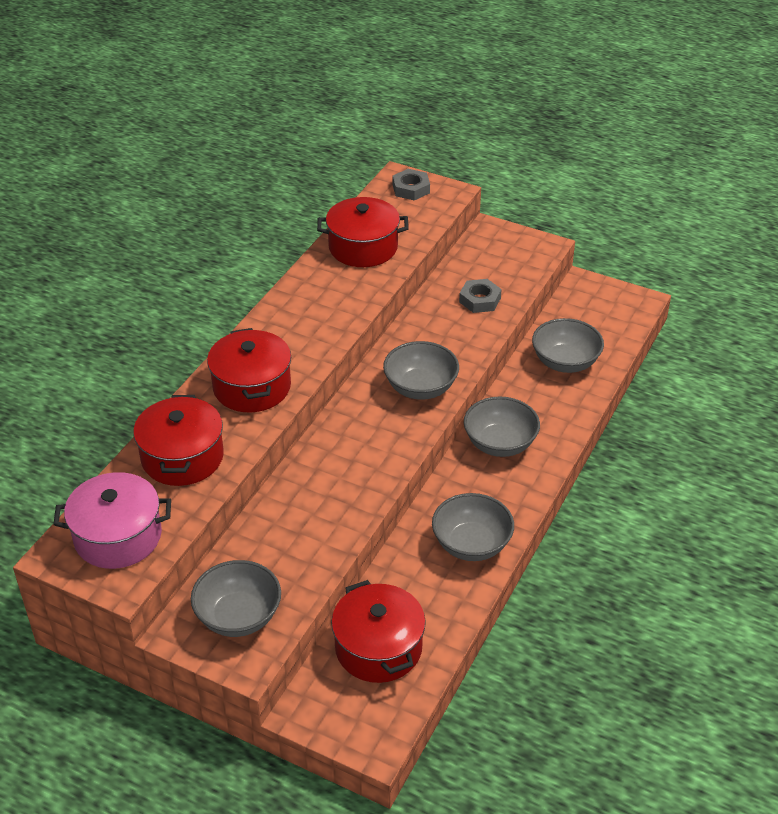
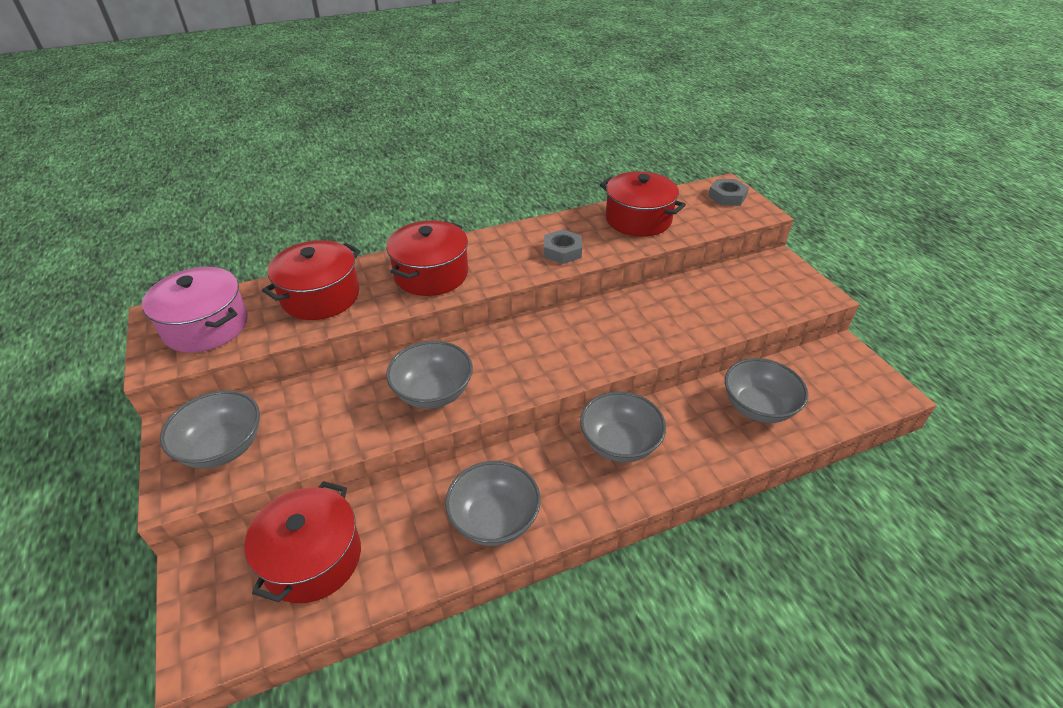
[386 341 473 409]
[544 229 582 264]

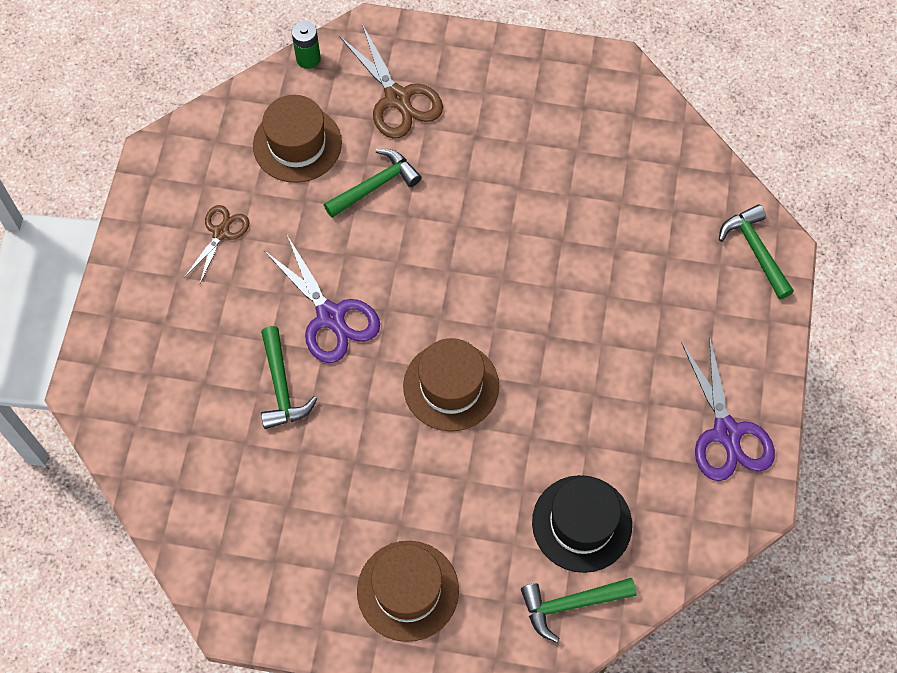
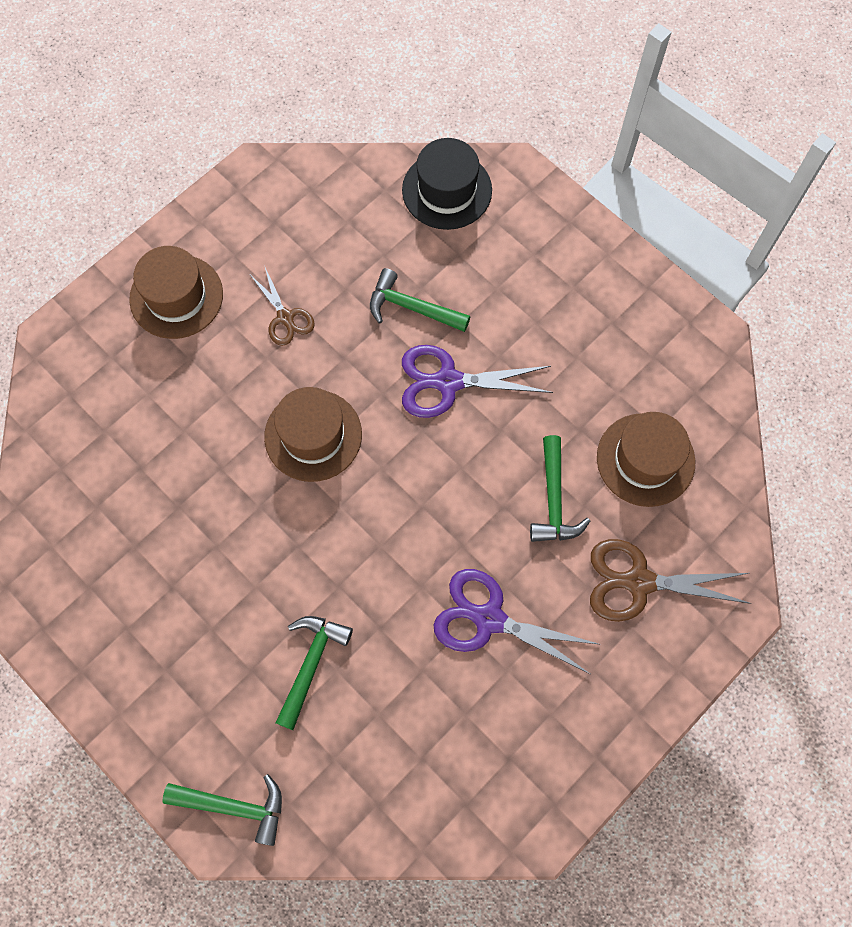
[250 265 315 346]
[276 616 353 730]
[402 138 492 230]
[434 569 598 674]
[291 21 321 69] (first image)

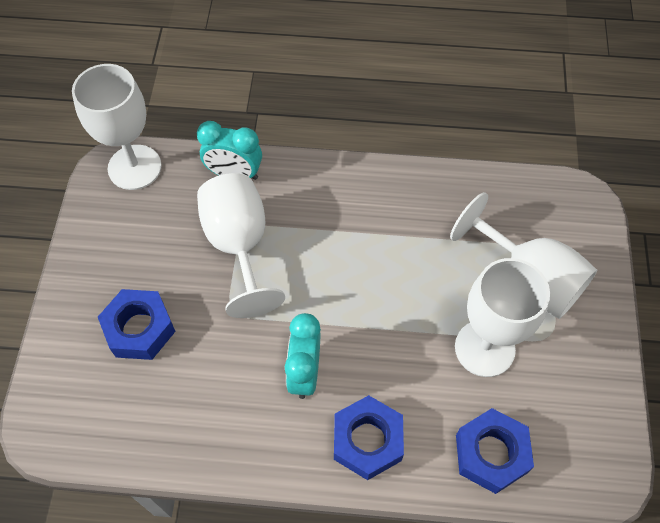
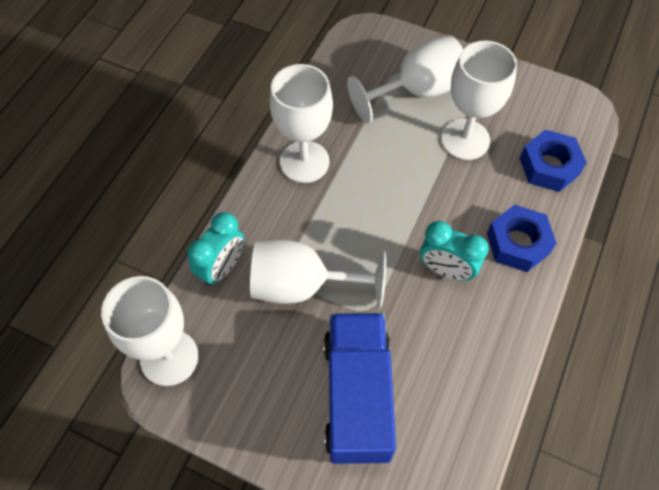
[270 64 333 183]
[324 313 396 464]

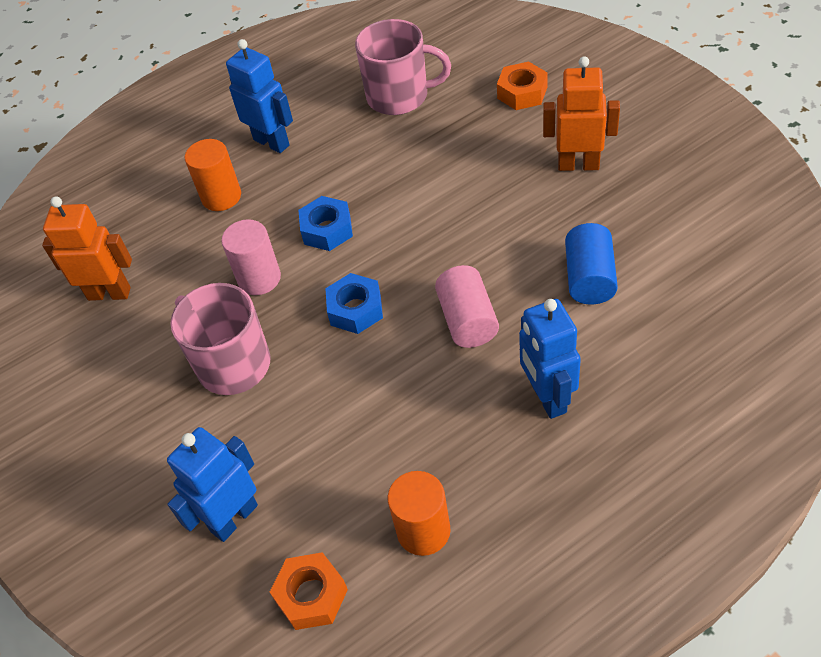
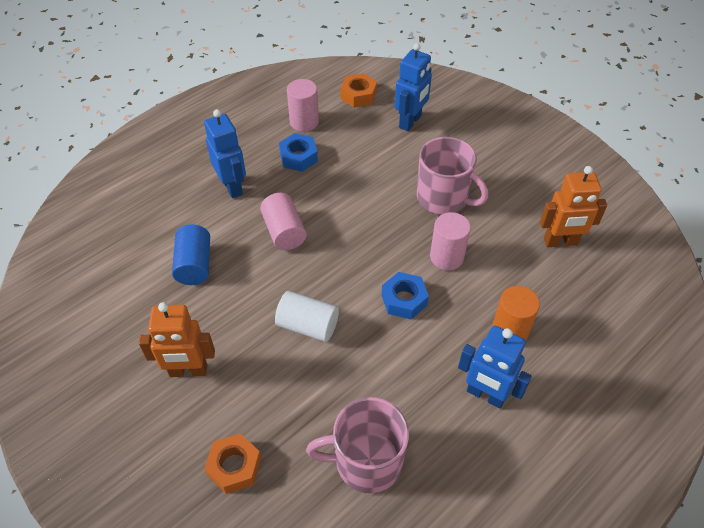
[275 291 339 342]
[279 133 318 172]
[287 79 319 132]

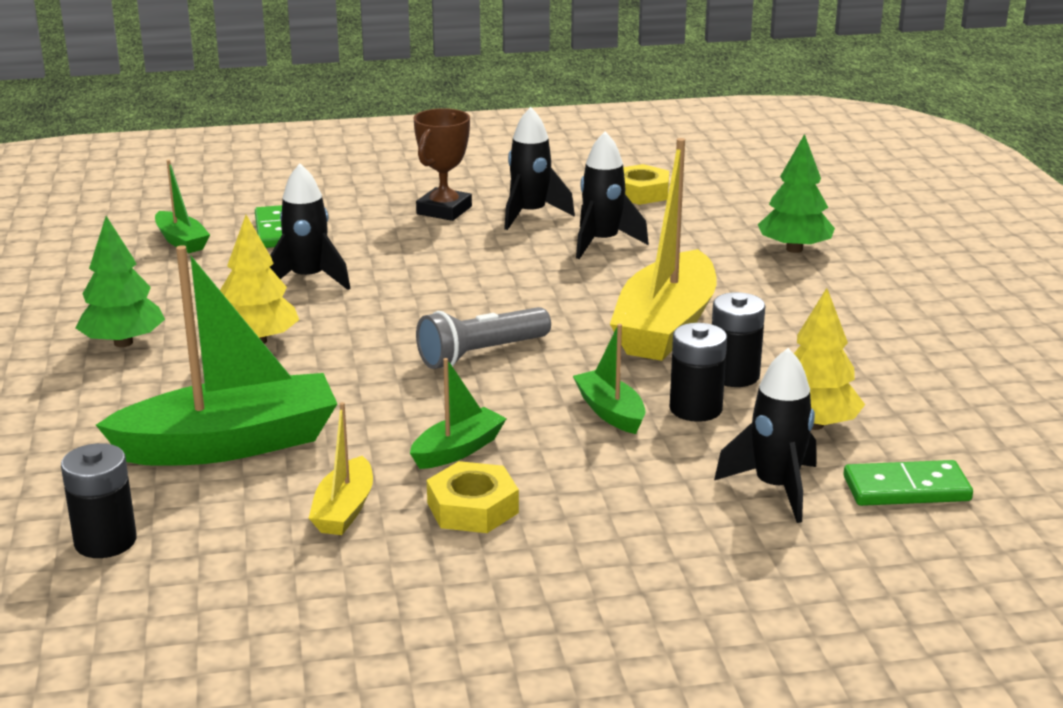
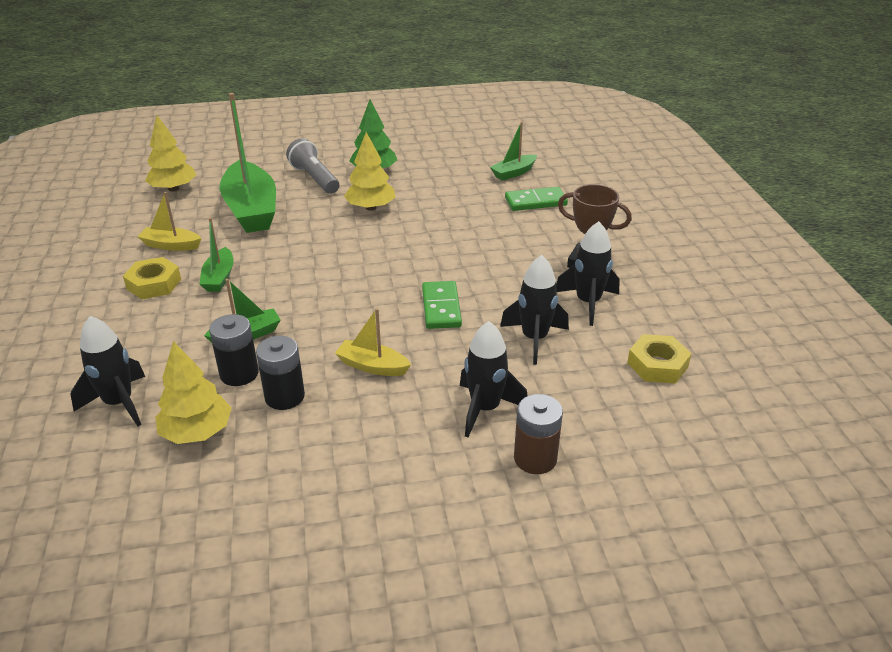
[145 115 196 192]
[199 218 234 292]
[286 138 339 194]
[335 308 411 376]
[422 281 462 329]
[460 321 527 437]
[514 394 563 474]

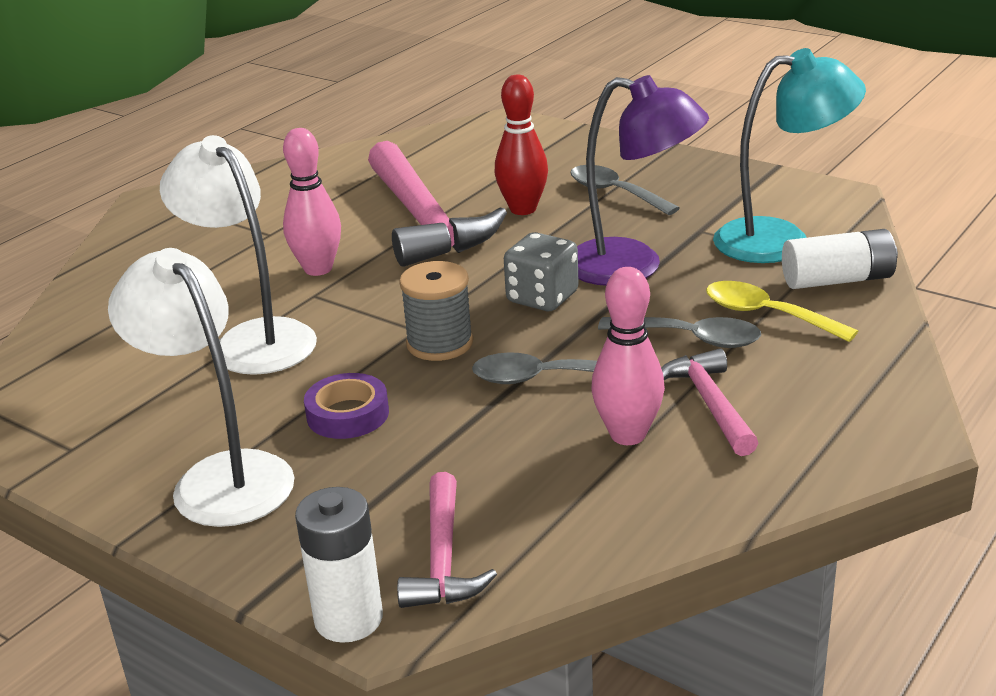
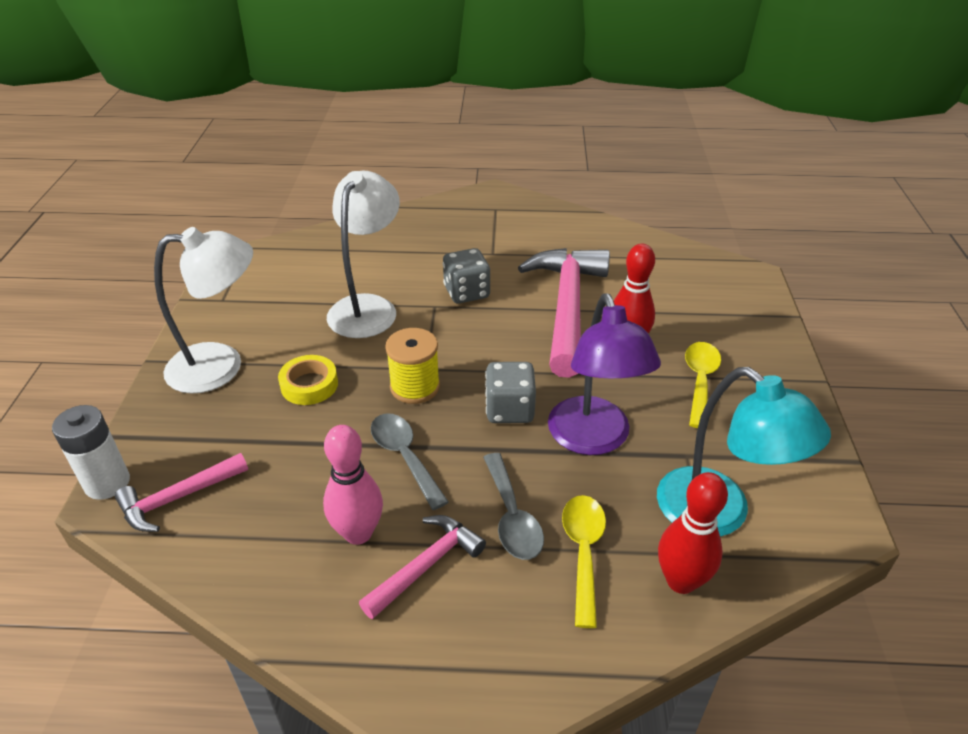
[154 227 253 394]
[278 355 338 405]
[385 328 440 404]
[443 248 490 304]
[518 248 610 378]
[658 472 728 594]
[685 342 721 428]

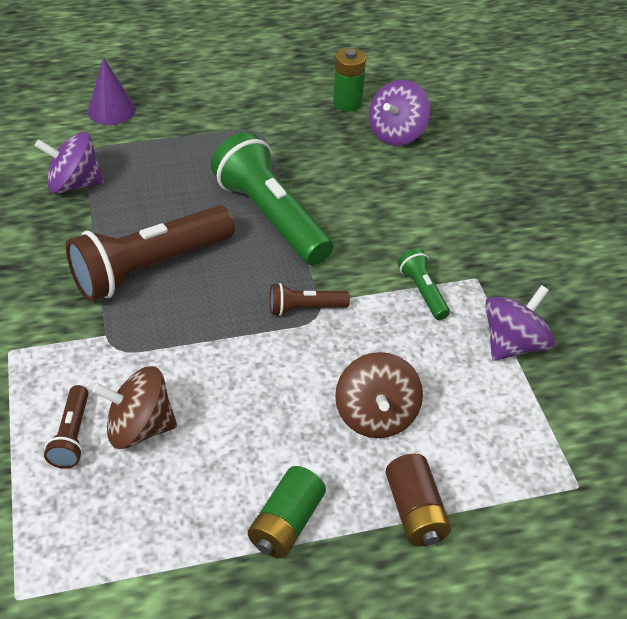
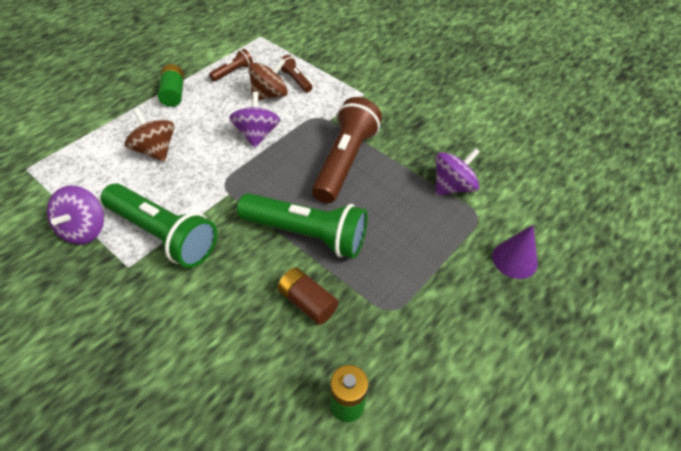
[101 183 217 268]
[209 49 253 81]
[229 92 280 148]
[277 267 339 325]

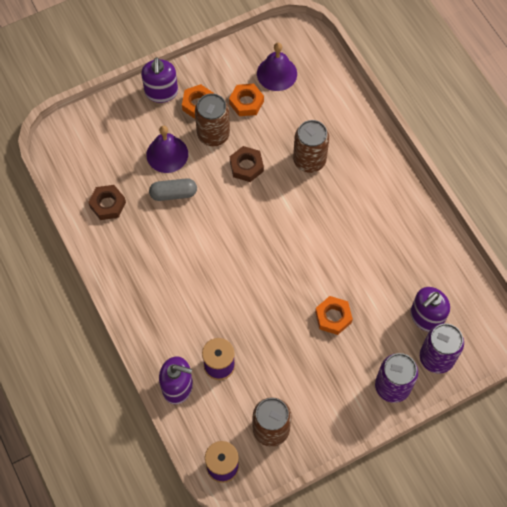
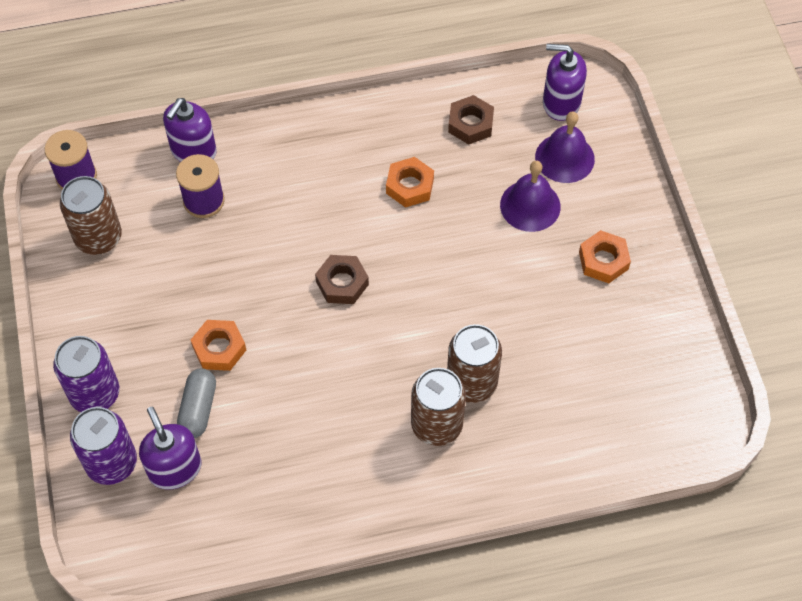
[177 368 216 438]
[315 255 369 304]
[386 157 434 208]
[411 368 466 446]
[535 112 595 183]
[543 44 587 121]

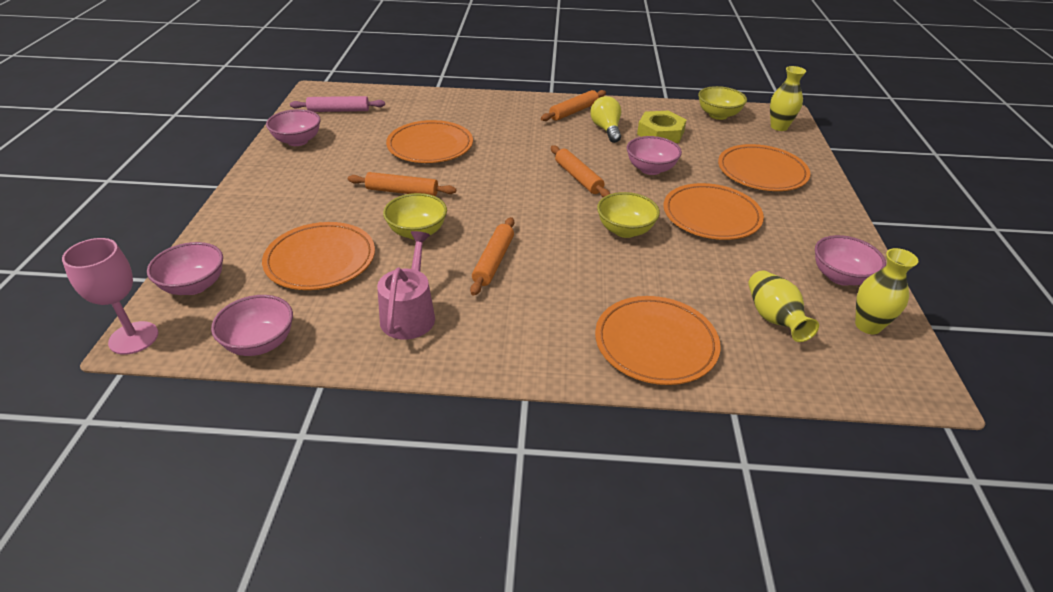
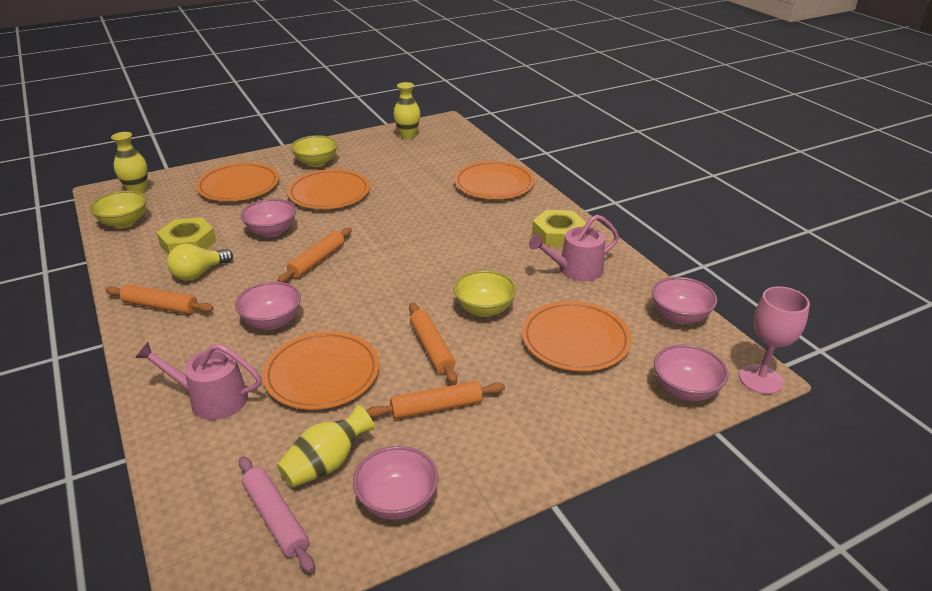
[135 342 262 420]
[235 282 301 330]
[277 405 375 487]
[291 135 338 167]
[366 381 505 419]
[532 210 587 247]

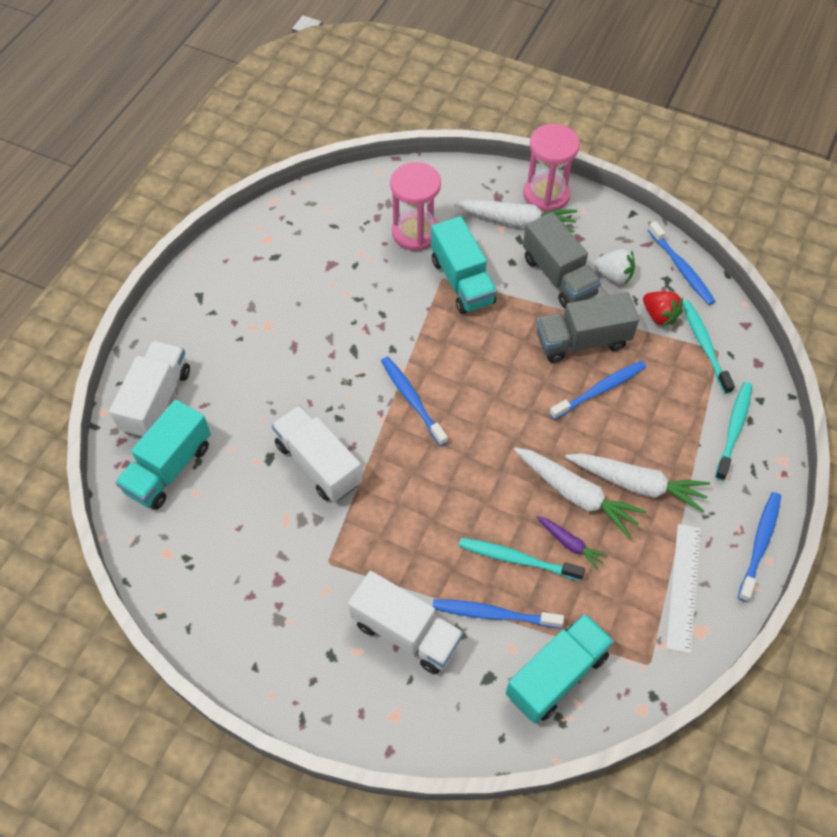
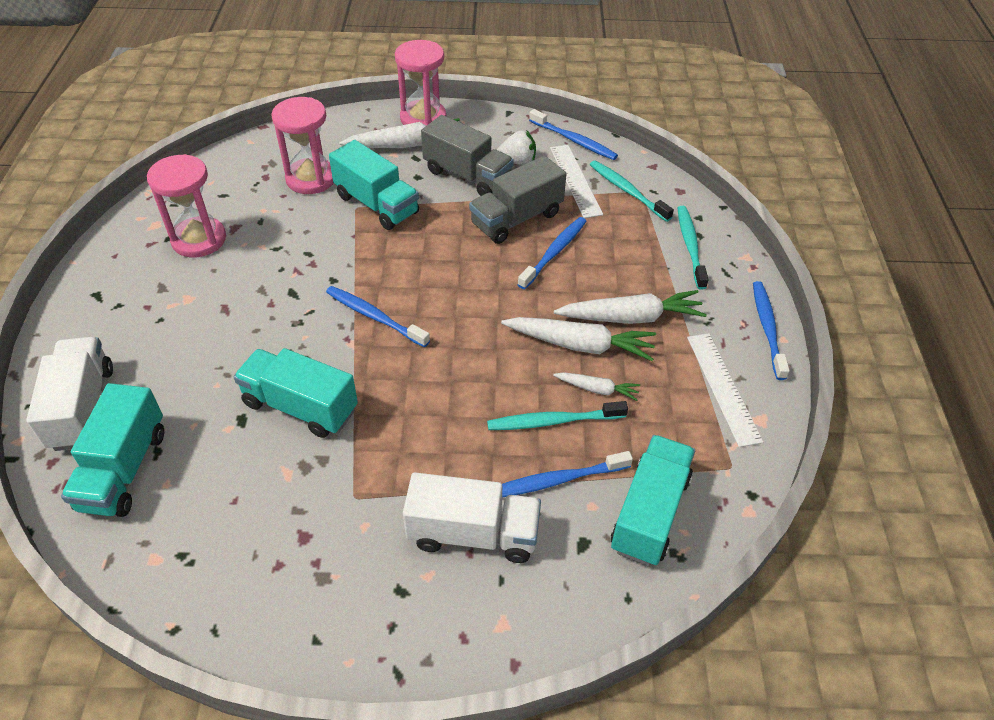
[147 154 226 257]
[234 348 358 438]
[550 145 603 218]
[553 372 640 401]

